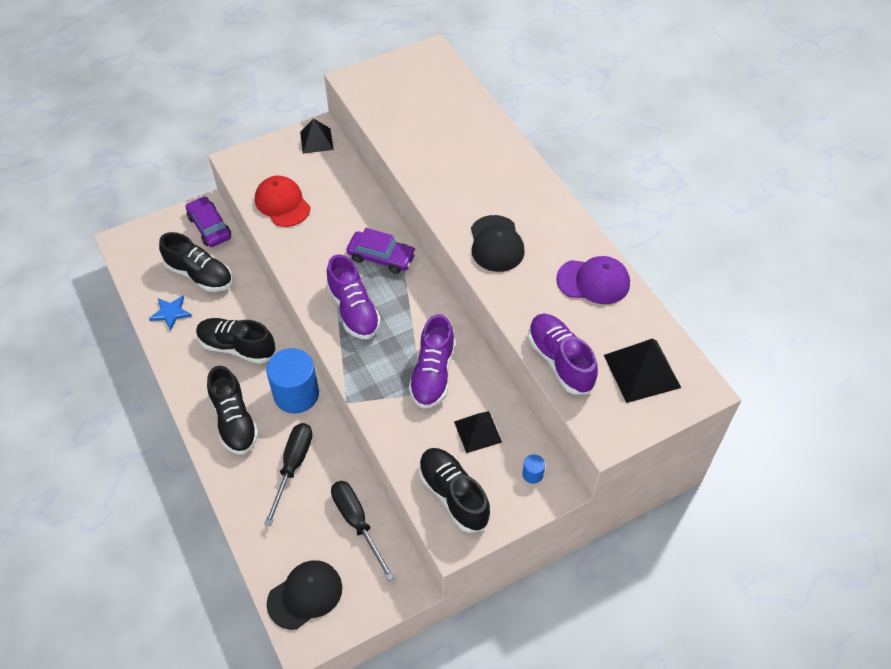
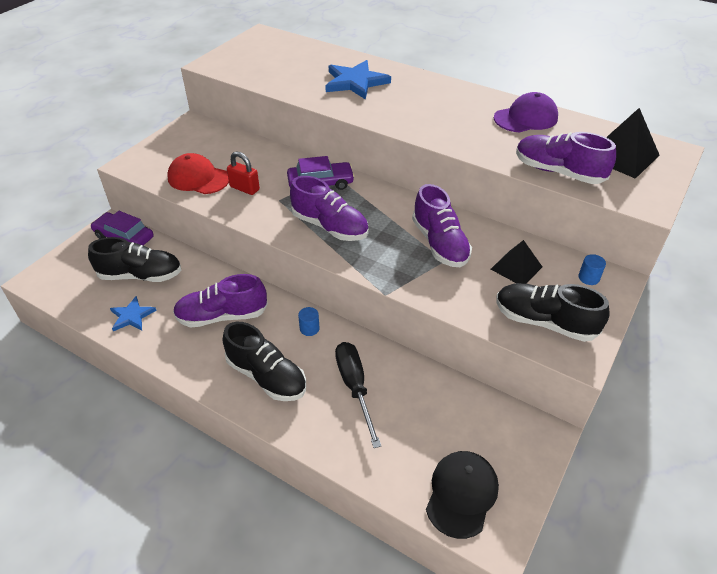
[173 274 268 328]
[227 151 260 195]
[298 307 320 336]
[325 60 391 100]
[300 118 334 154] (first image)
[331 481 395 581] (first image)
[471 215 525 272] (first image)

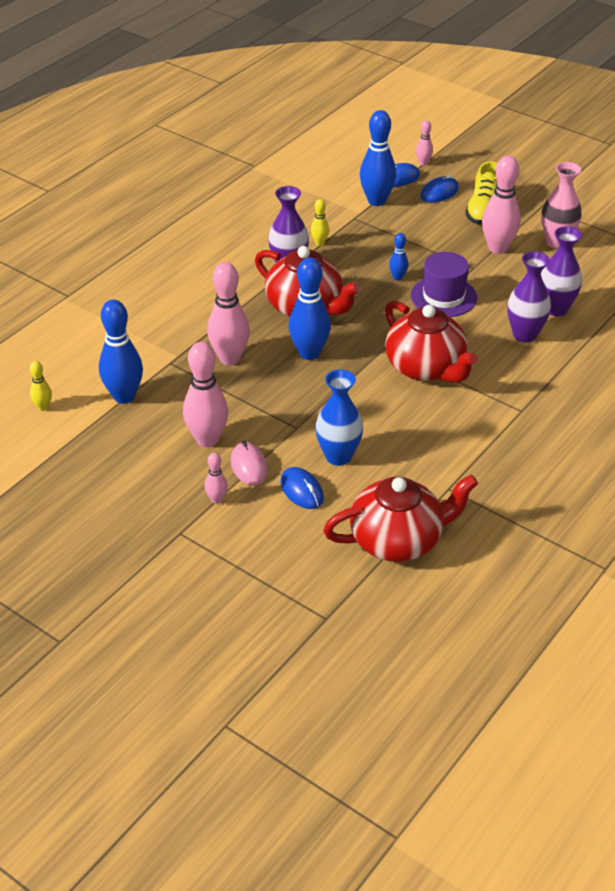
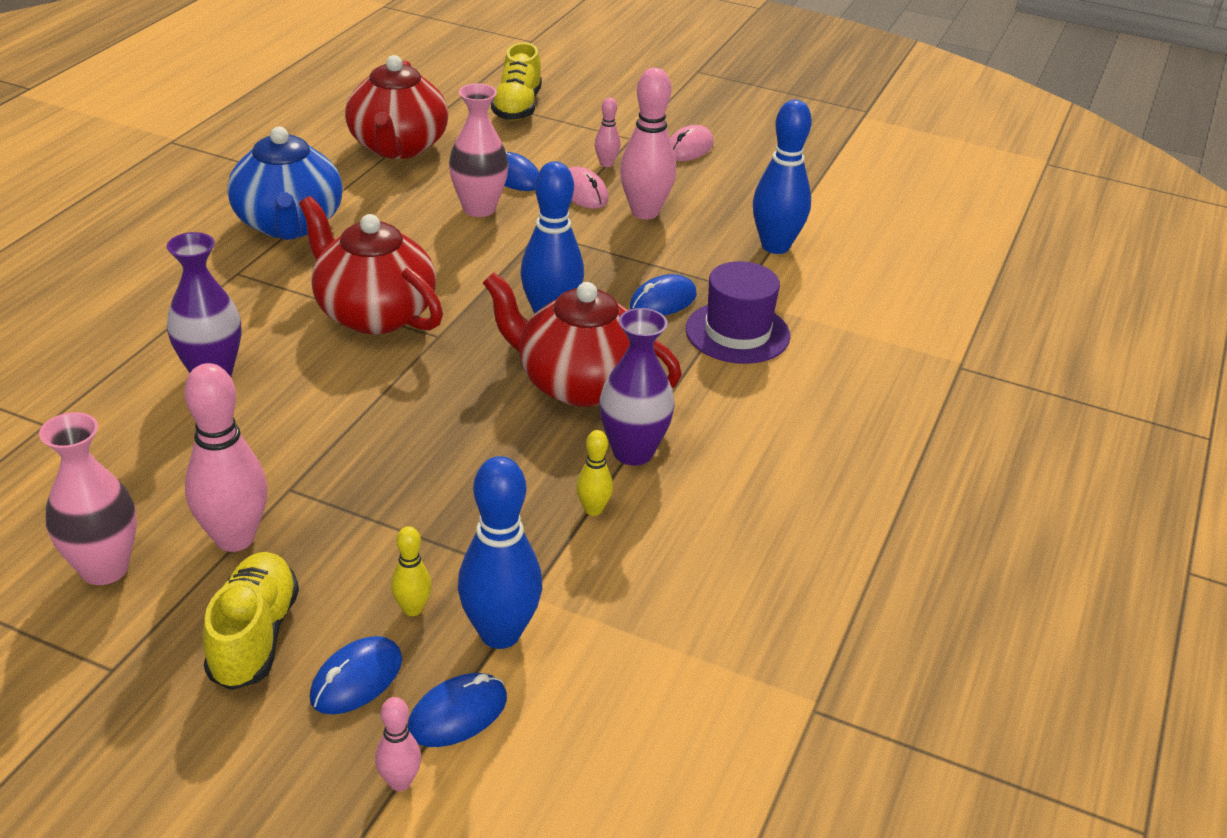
[227 127 343 240]
[345 55 448 159]
[391 526 432 616]
[449 83 509 217]
[491 42 542 121]
[630 274 697 315]
[670 125 714 161]
[686 261 790 364]
[389 233 408 281] (first image)
[541 226 582 316] (first image)

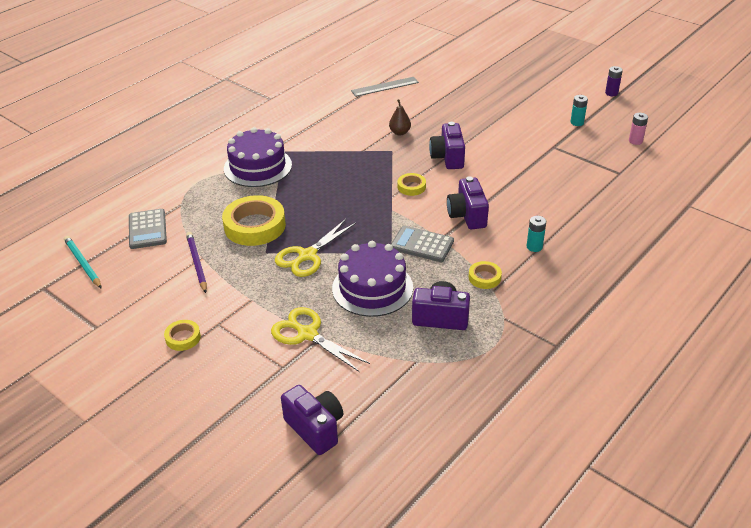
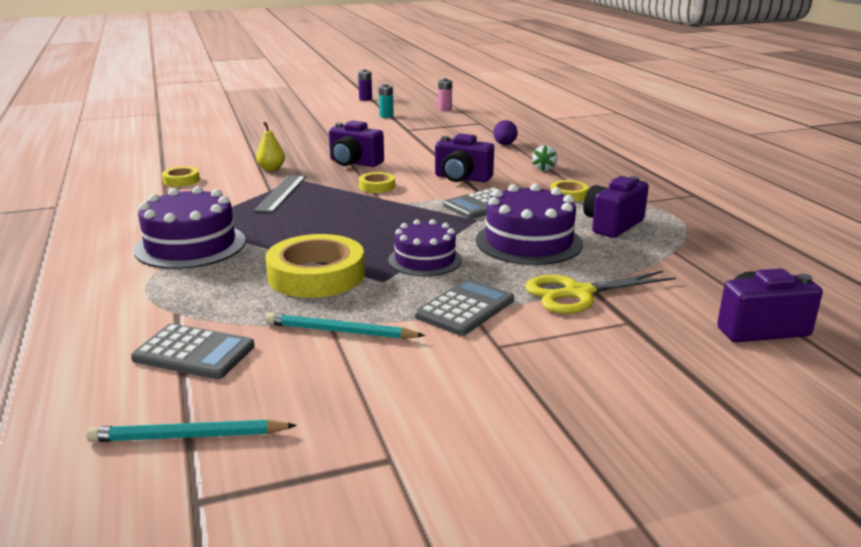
[162 167 200 187]
[253 175 306 213]
[256 122 285 171]
[265 313 425 339]
[388 219 462 276]
[415 279 514 336]
[493 120 518 145]
[532 145 558 171]

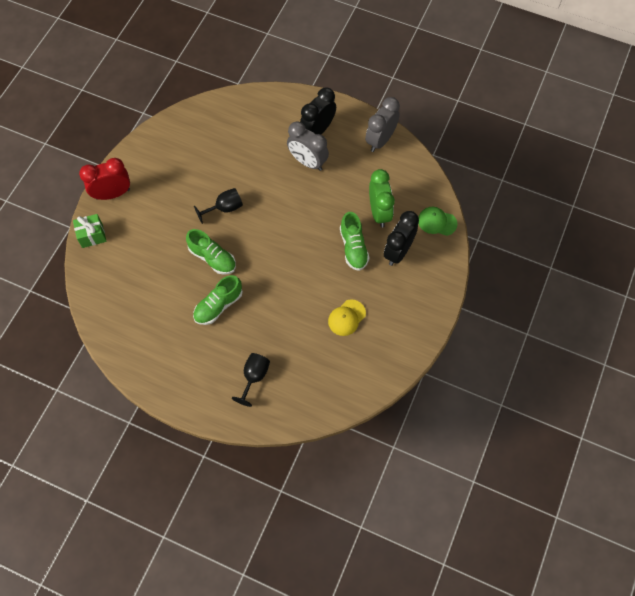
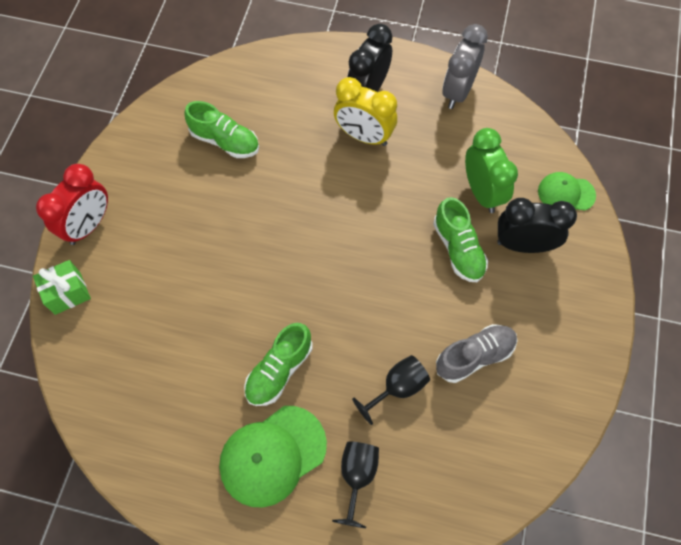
[36 164 108 245]
[184 101 259 158]
[219 406 327 508]
[334 77 397 146]
[352 355 430 425]
[436 324 517 383]
[497 198 577 253]

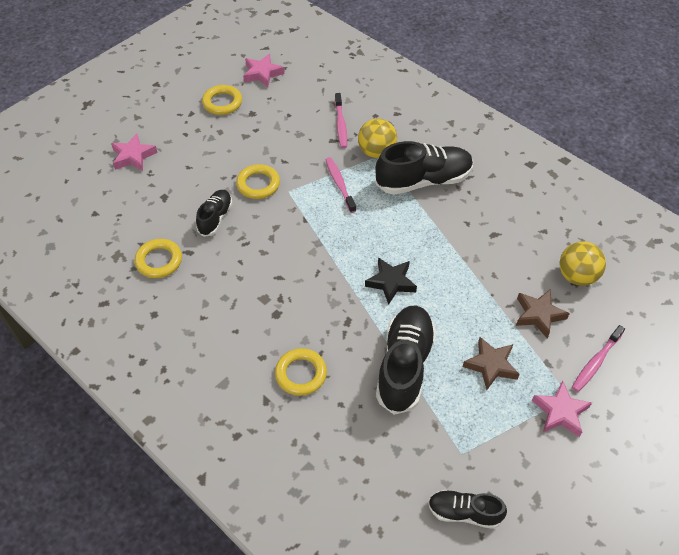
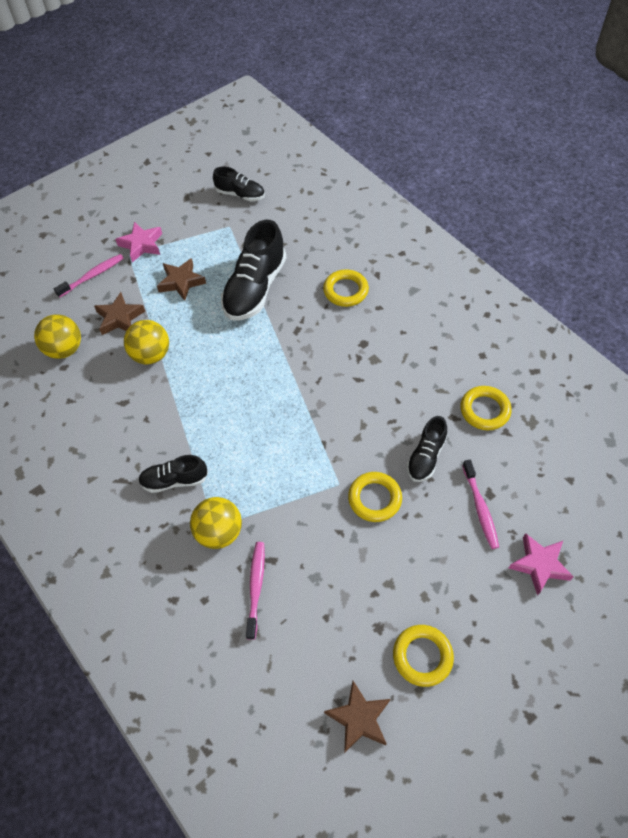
[124 320 169 365]
[138 455 208 493]
[324 681 390 753]
[462 460 499 549]
[365 258 417 305] (first image)

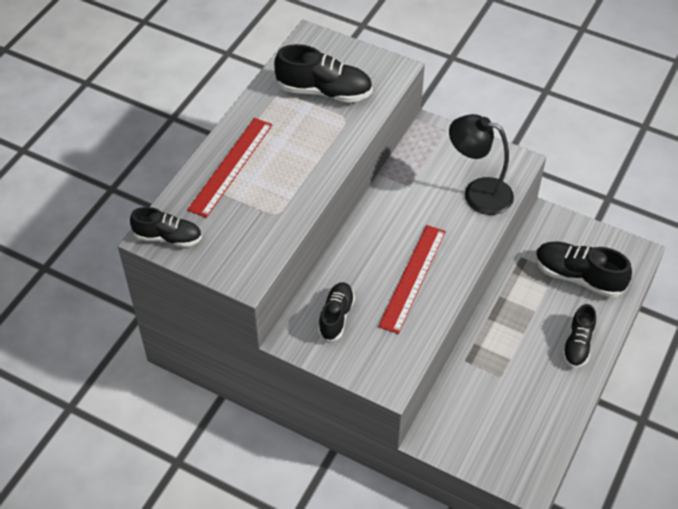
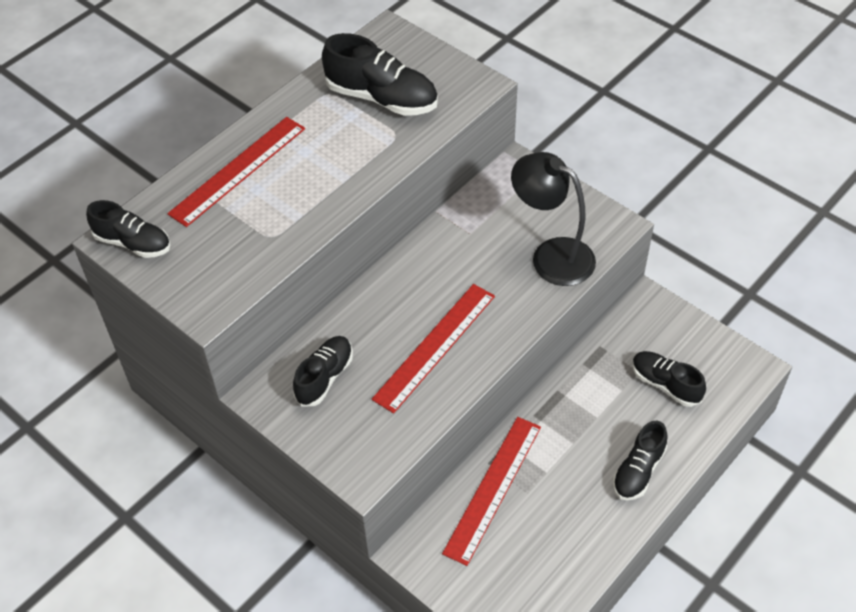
[442 417 541 566]
[632 351 706 407]

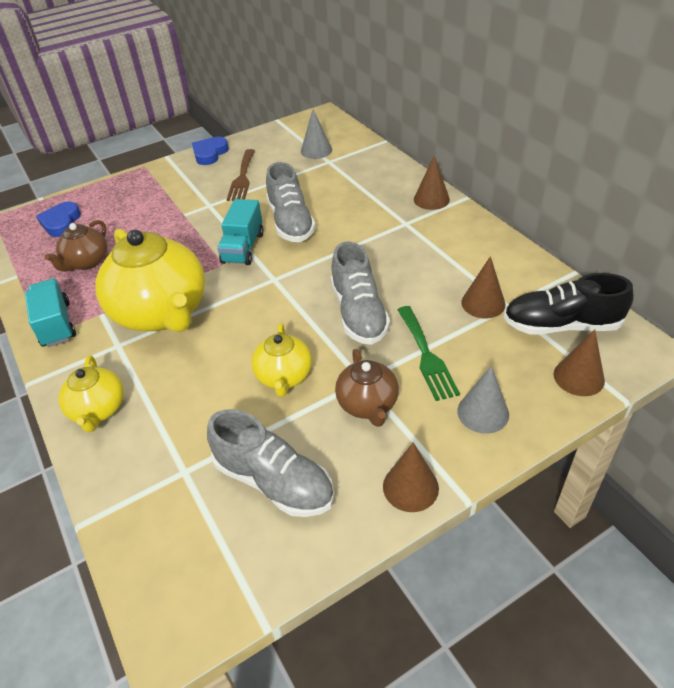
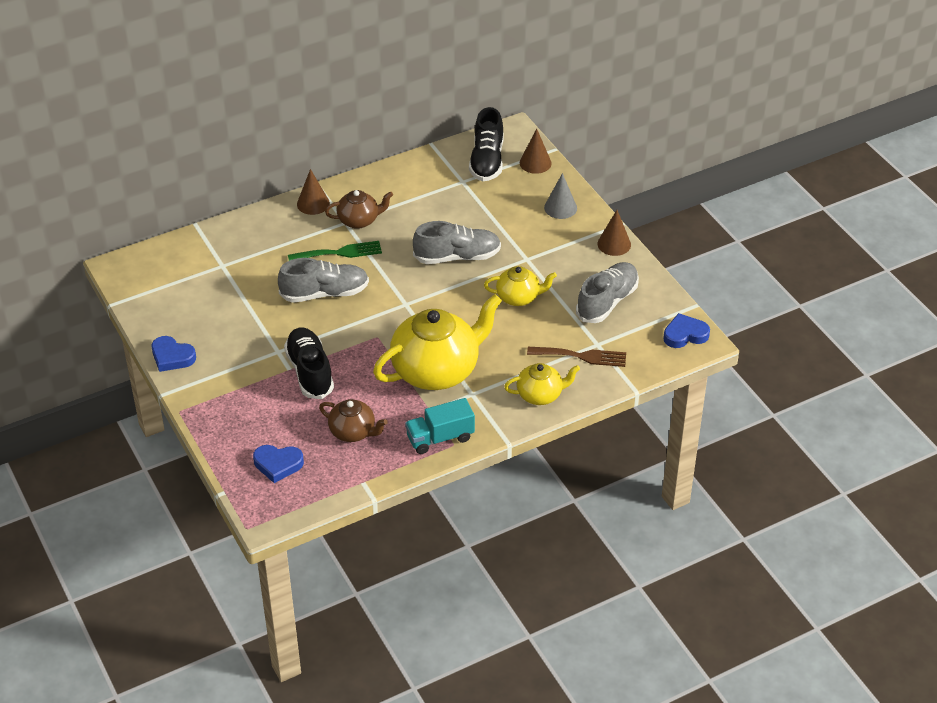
[284 327 334 399]
[288 241 382 261]
[325 190 393 229]
[527 347 626 367]
[663 313 710 348]
[217 199 264 265] (first image)
[301 110 332 159] (first image)
[461 256 506 319] (first image)

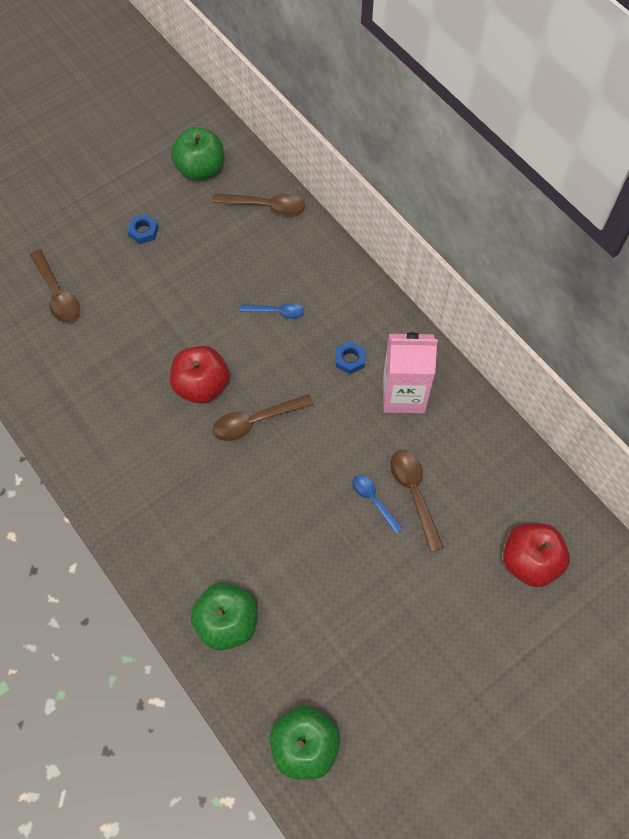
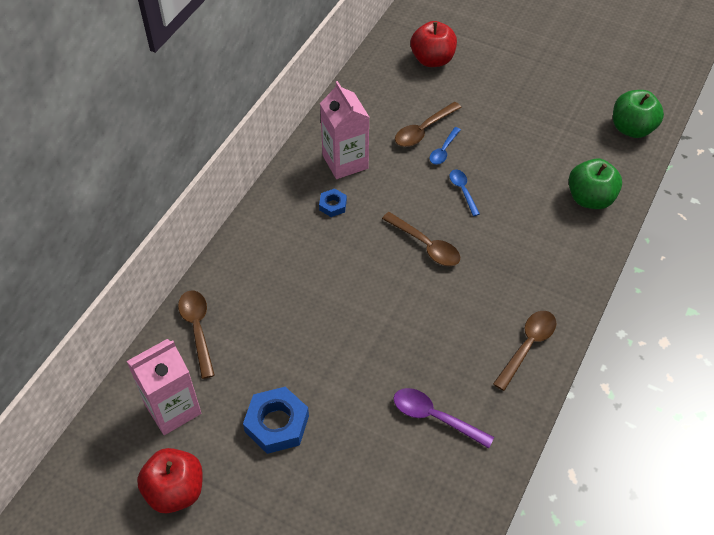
[127 339 201 435]
[137 448 203 513]
[243 387 309 454]
[393 388 494 448]
[449 169 480 216]
[493 311 556 391]

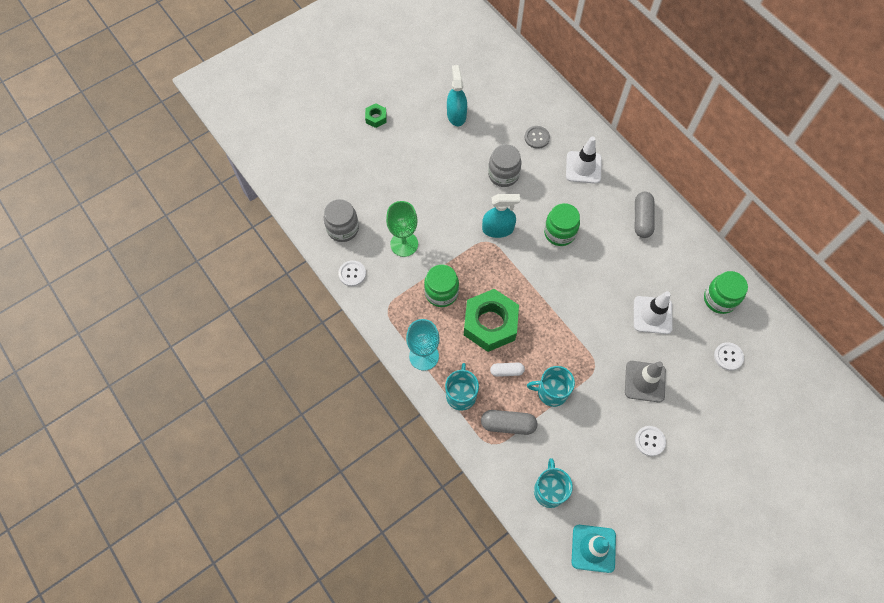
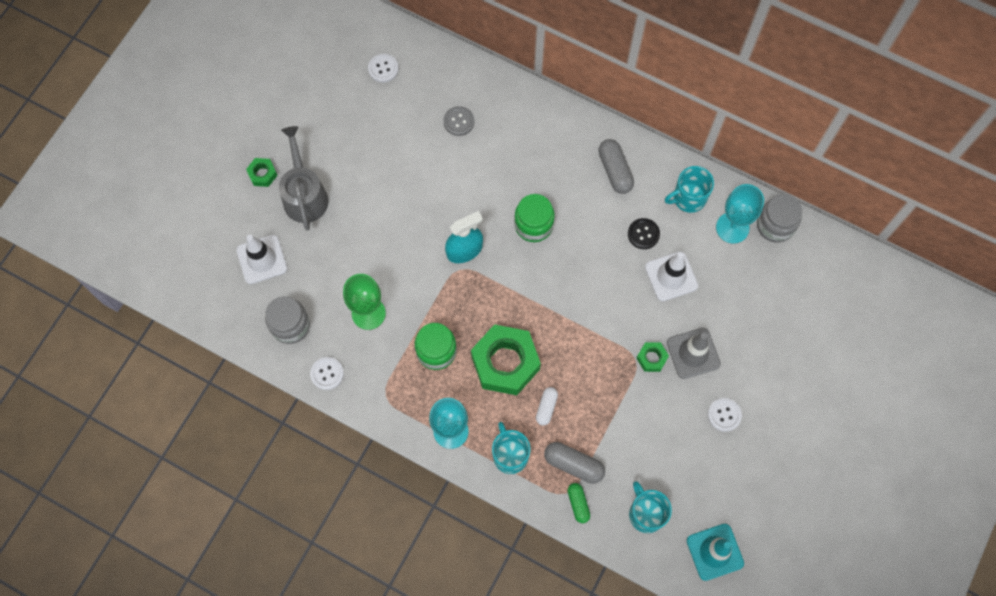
[236 235 288 284]
[279 126 328 230]
[368 54 399 83]
[536 387 558 426]
[544 442 605 484]
[568 483 590 523]
[628 218 660 249]
[636 342 669 372]
[665 166 714 213]
[716 184 764 244]
[757 194 802 243]
[447 65 467 126] (first image)

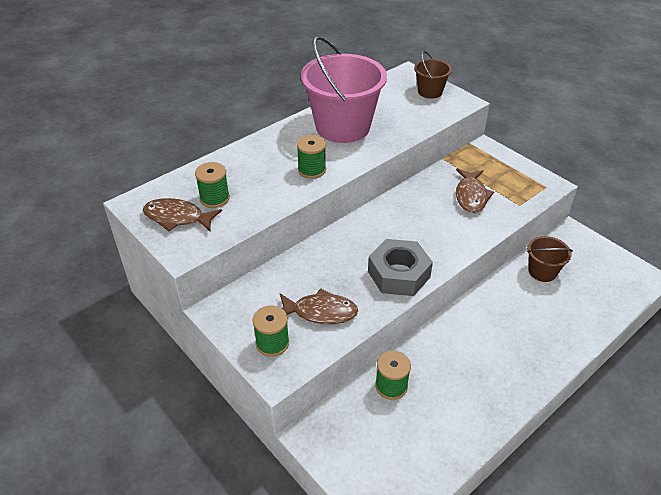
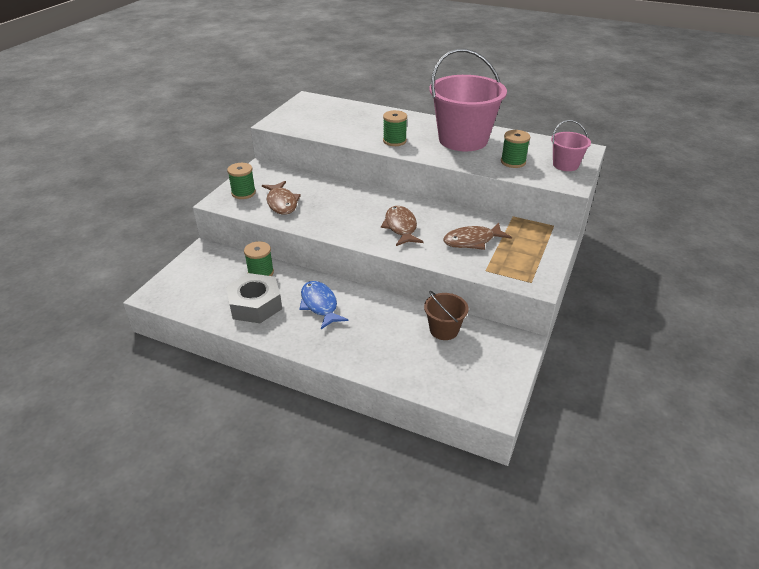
[226 273 282 323]
[299 281 348 329]
[381 206 423 246]
[501 130 530 168]
[551 120 591 171]

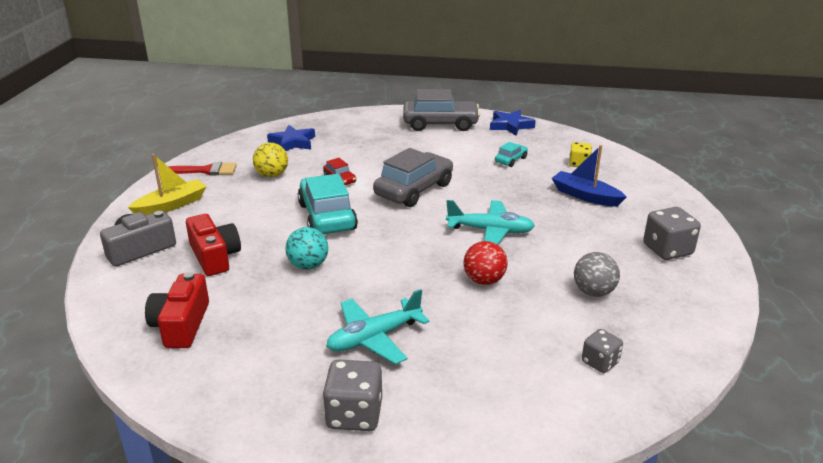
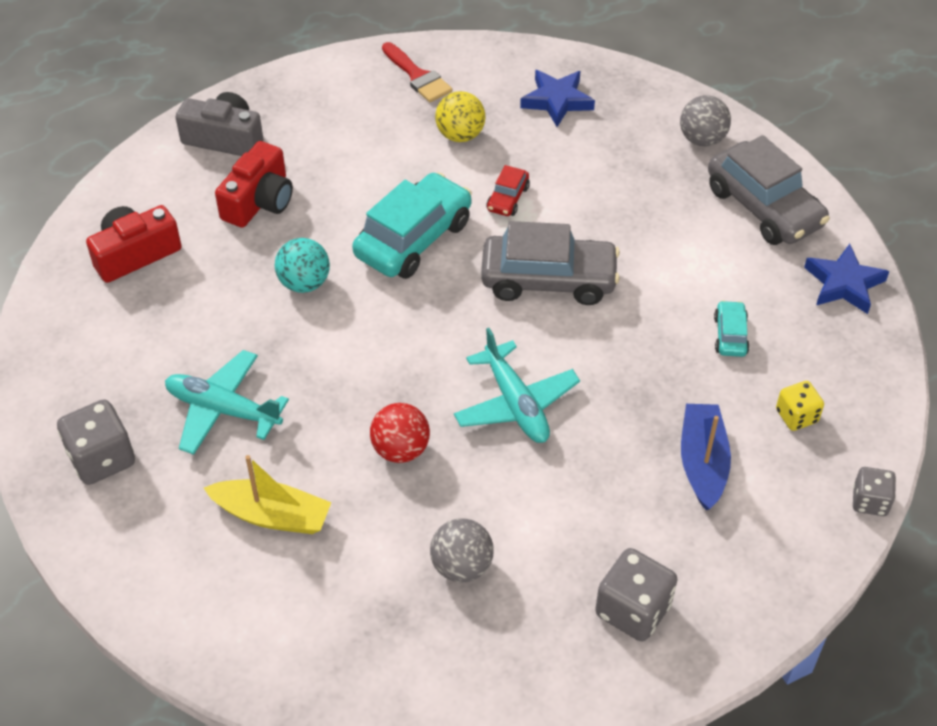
[204 455 331 534]
[680 95 731 146]
[714 300 750 357]
[853 467 896 516]

